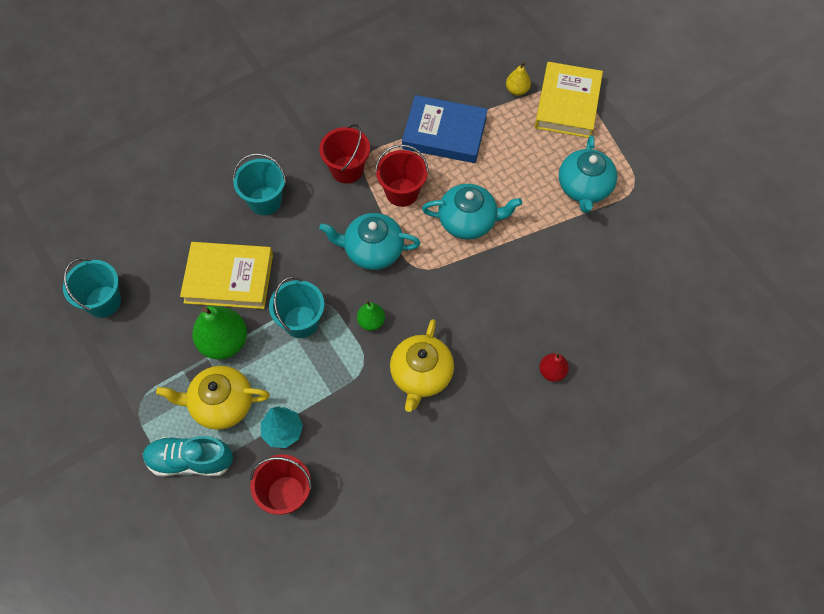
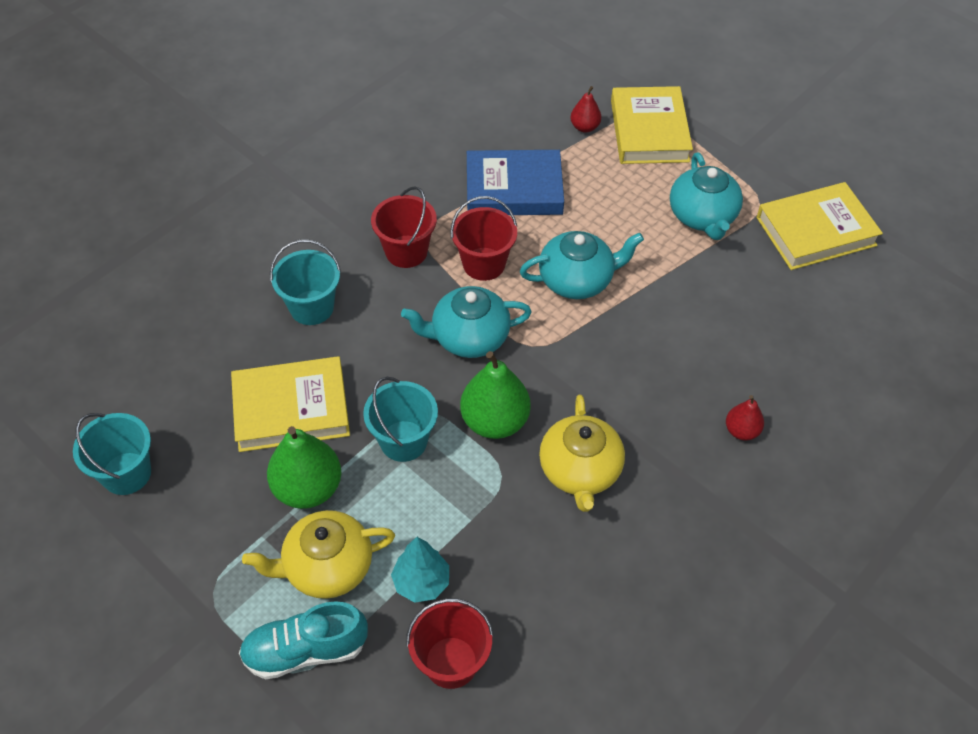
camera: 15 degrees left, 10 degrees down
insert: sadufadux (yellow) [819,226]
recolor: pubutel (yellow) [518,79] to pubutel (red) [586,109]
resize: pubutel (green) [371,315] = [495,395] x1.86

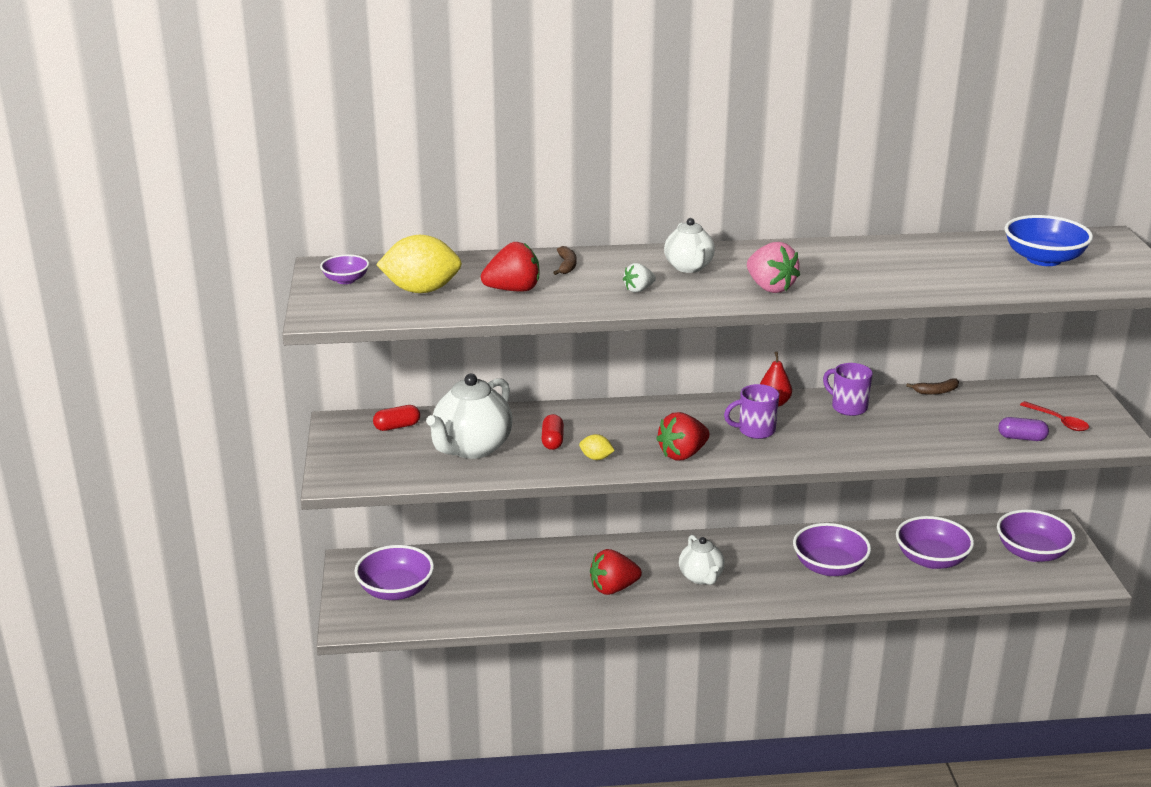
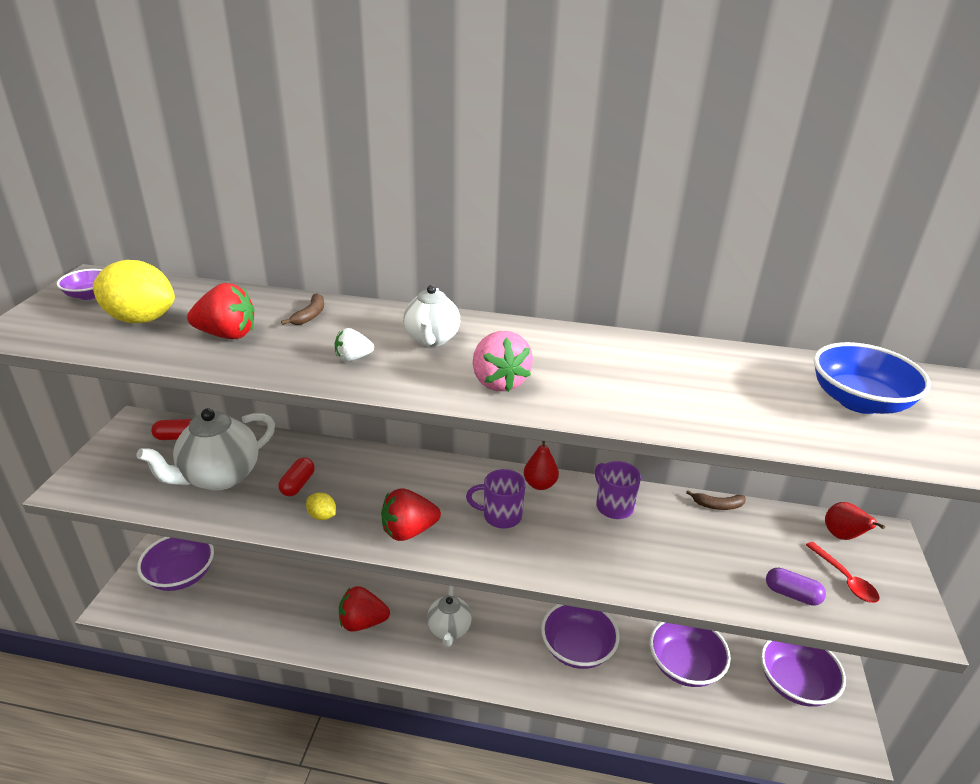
camera: 15 degrees right, 5 degrees up
insert: pubutel (red) [855,521]

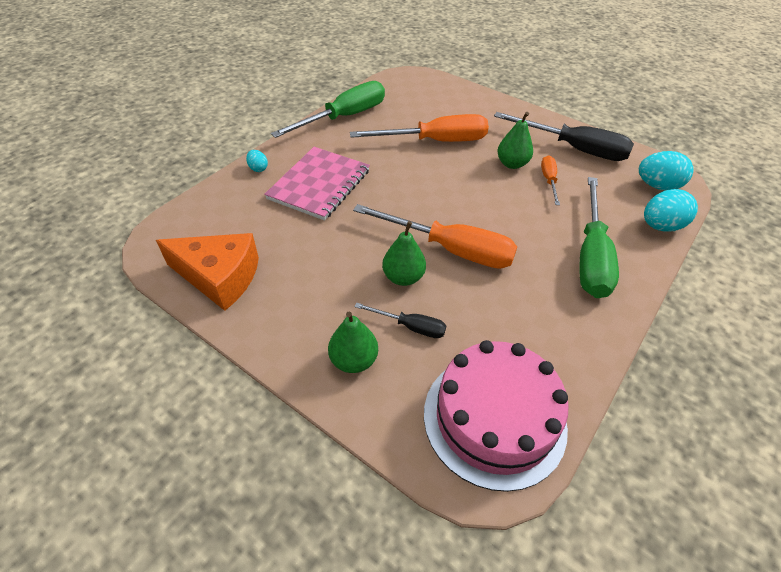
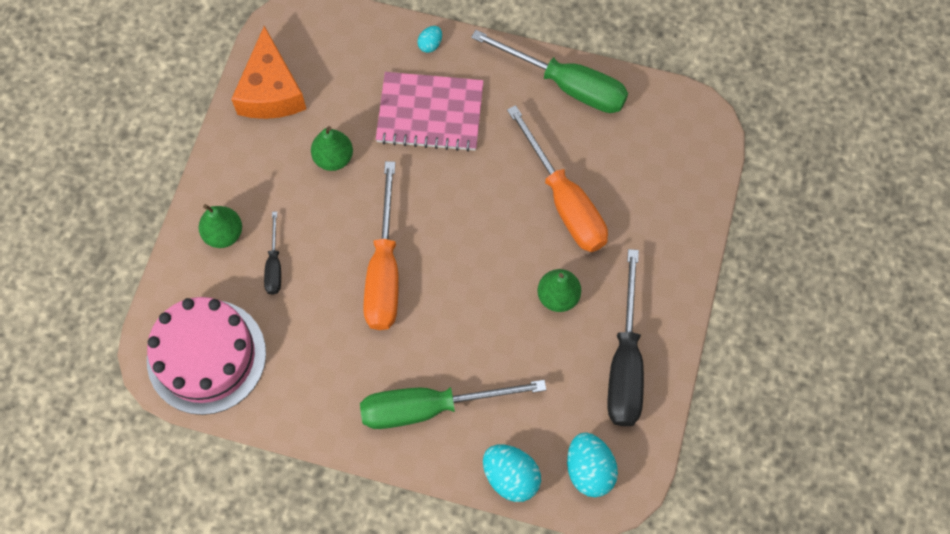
camera: 70 degrees right, 20 degrees up
delete: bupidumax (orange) [550,180]
move: pubutel (green) [404,253] to [332,148]

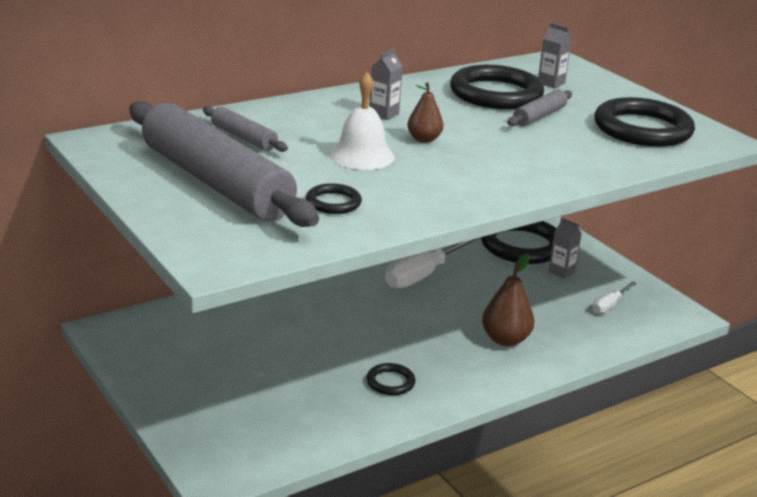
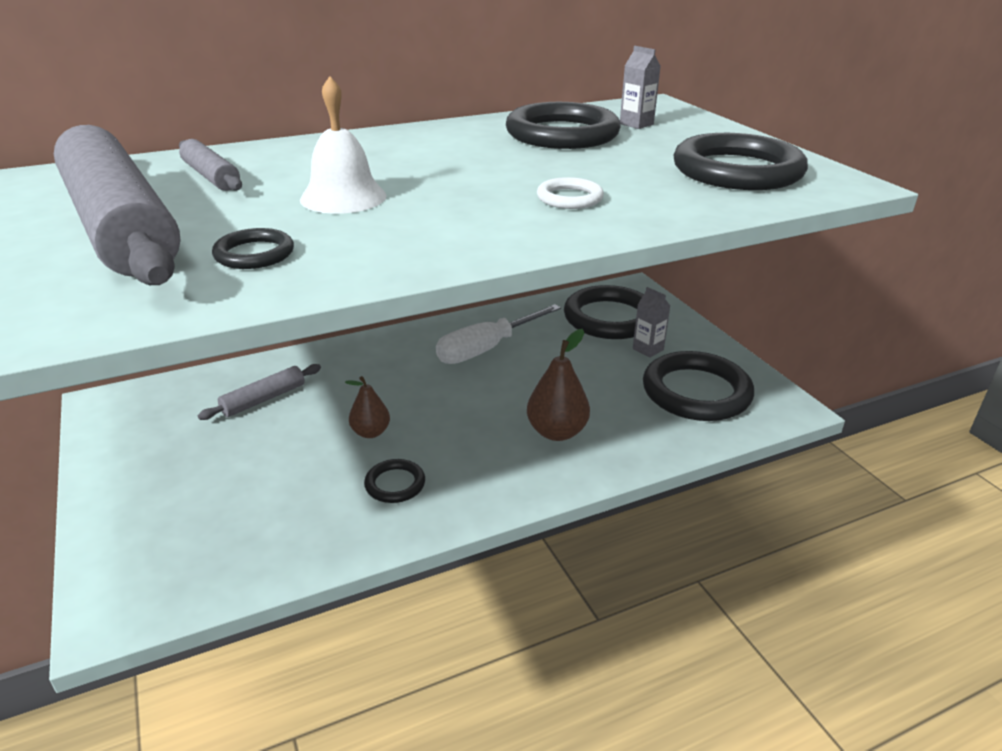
camera: 10 degrees right, 5 degrees up
delete: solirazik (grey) [386,84]
insert: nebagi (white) [570,193]
move: pubutel (brown) [425,113] to [367,407]; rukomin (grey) [539,108] to [259,392]
replace: bupidumax (white) [615,297] to nebagi (black) [698,386]

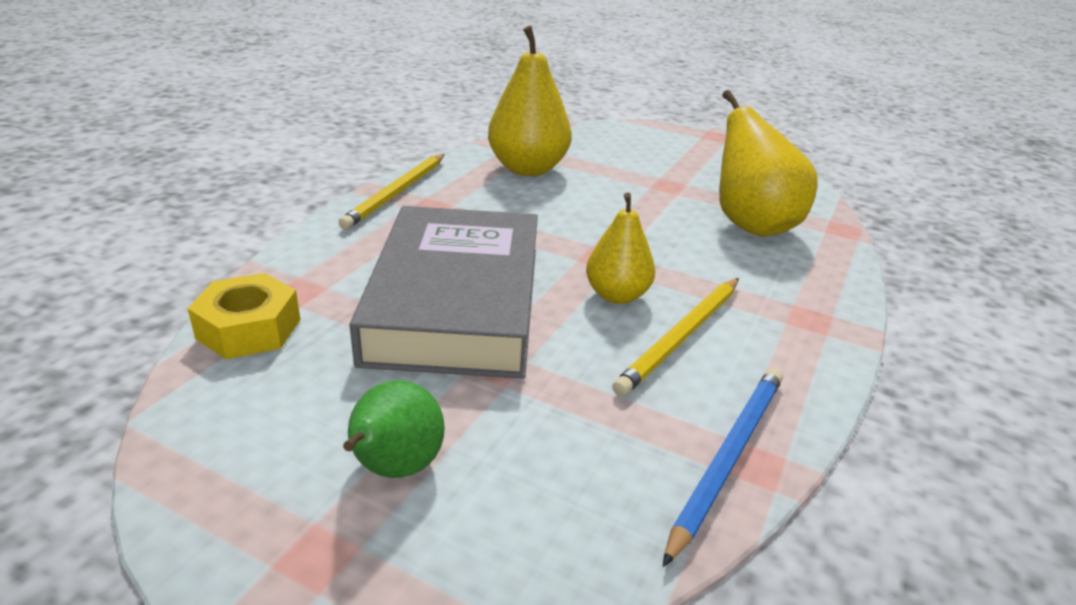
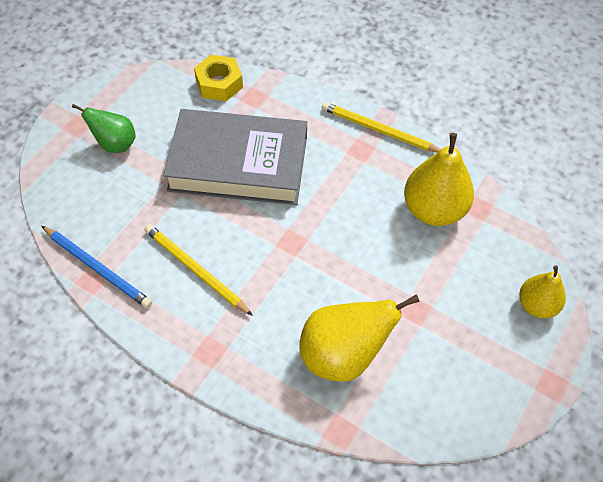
camera: 95 degrees right, 25 degrees up
move: pubutel (yellow) [620,248] to [542,292]

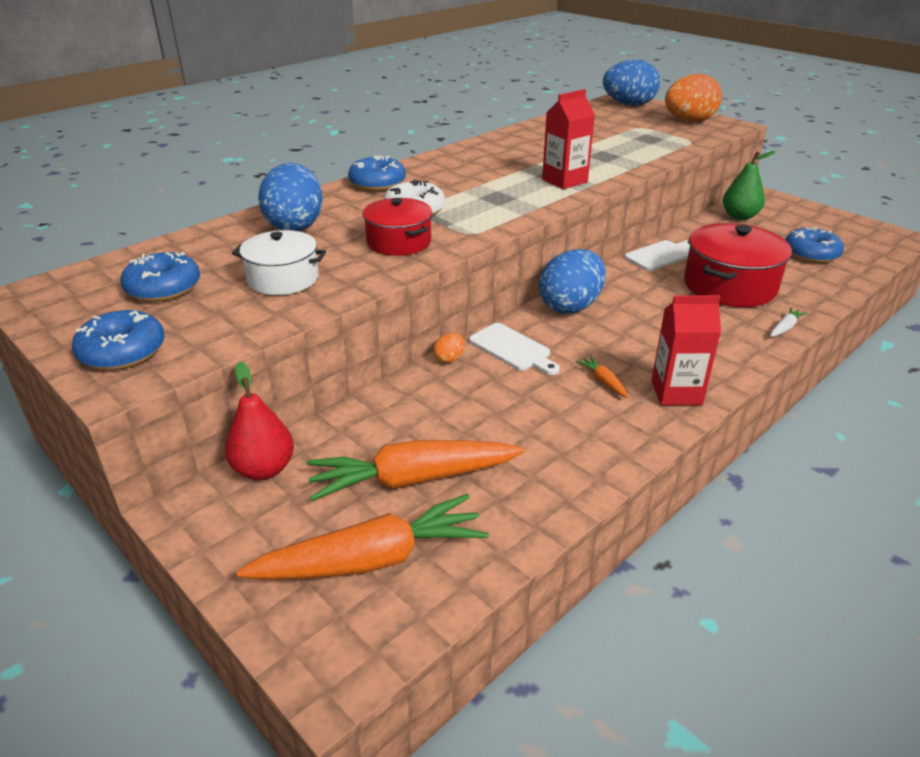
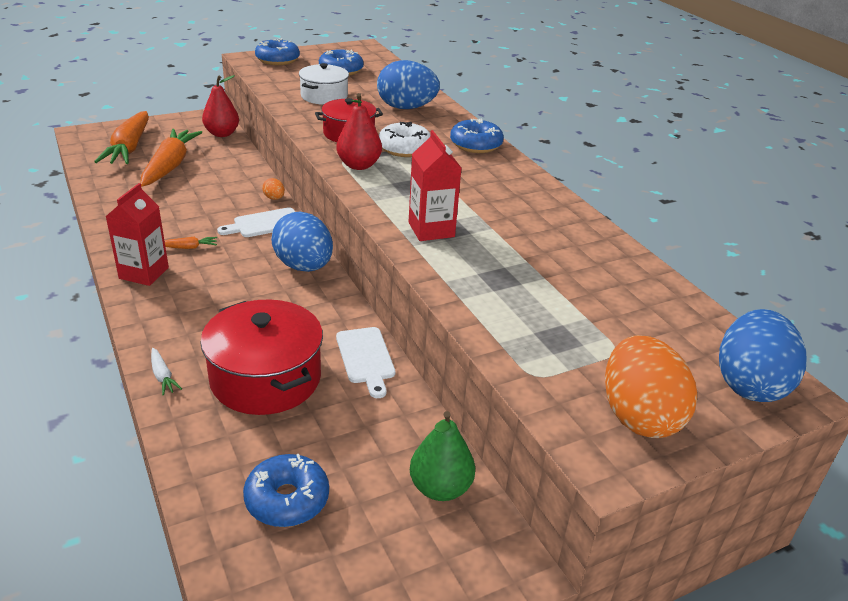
camera: 105 degrees right, 0 degrees up
insert: pubutel (red) [359,131]

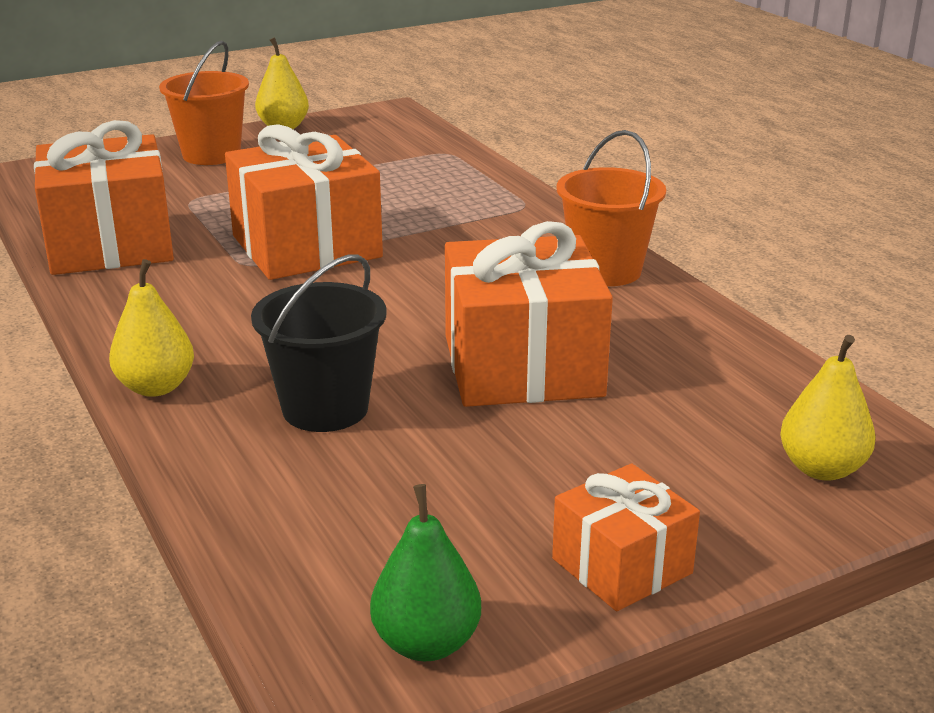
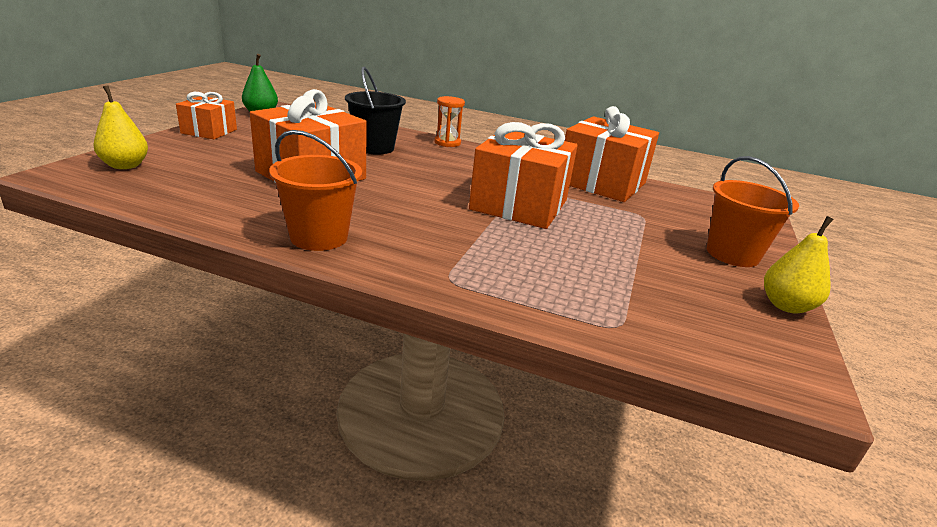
camera: 135 degrees right, 0 degrees up
replace: pubutel (yellow) [151,328] to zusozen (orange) [449,121]

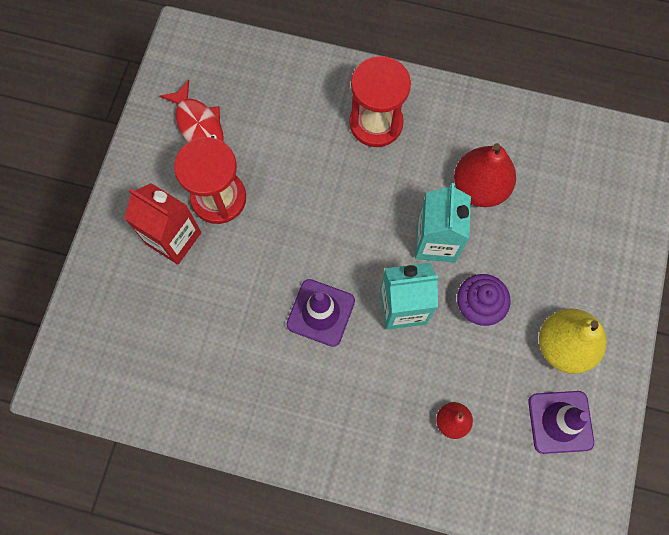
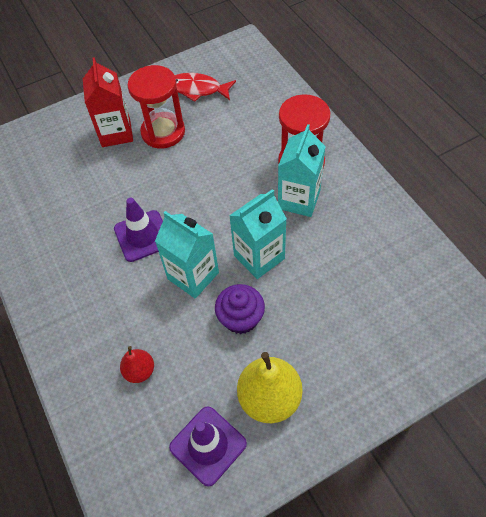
camera: 50 degrees right, 15 degrees down
delete: pubutel (red) [485,175]
insert: solirazik (turquoise) [302,170]
rotate: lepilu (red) [192,111] = [205,87] 90 degrees clockwise

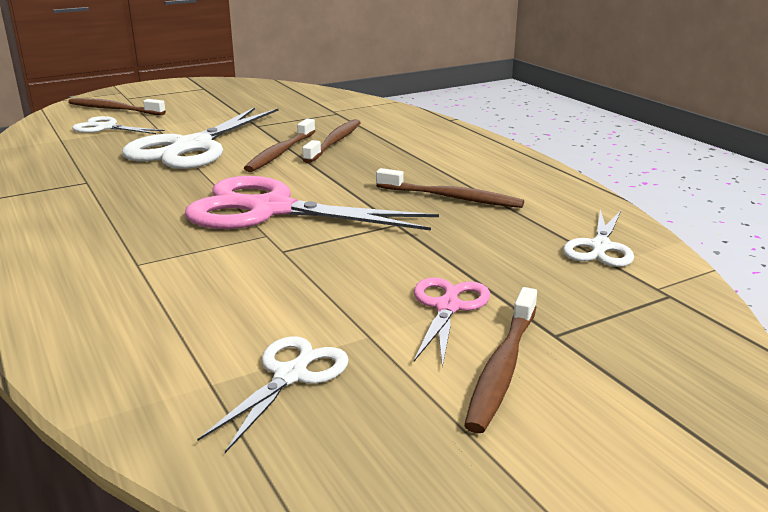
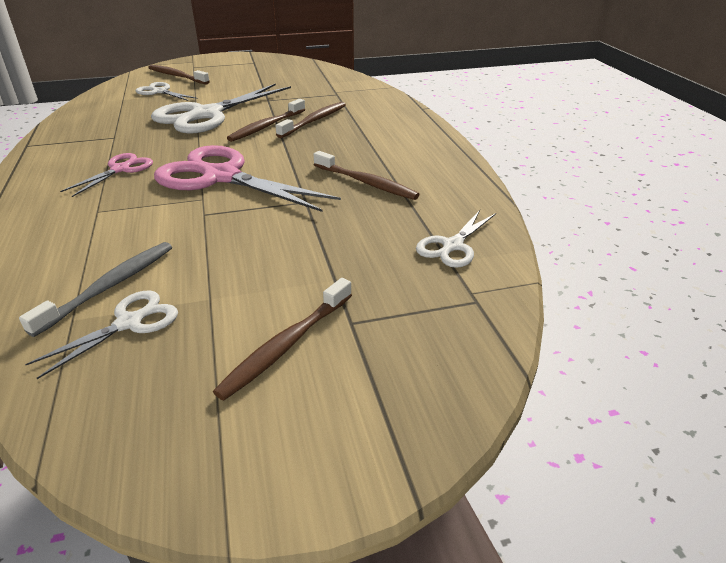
camera: 15 degrees right, 10 degrees up
insert: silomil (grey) [95,289]
move: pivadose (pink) [452,322] to [106,175]

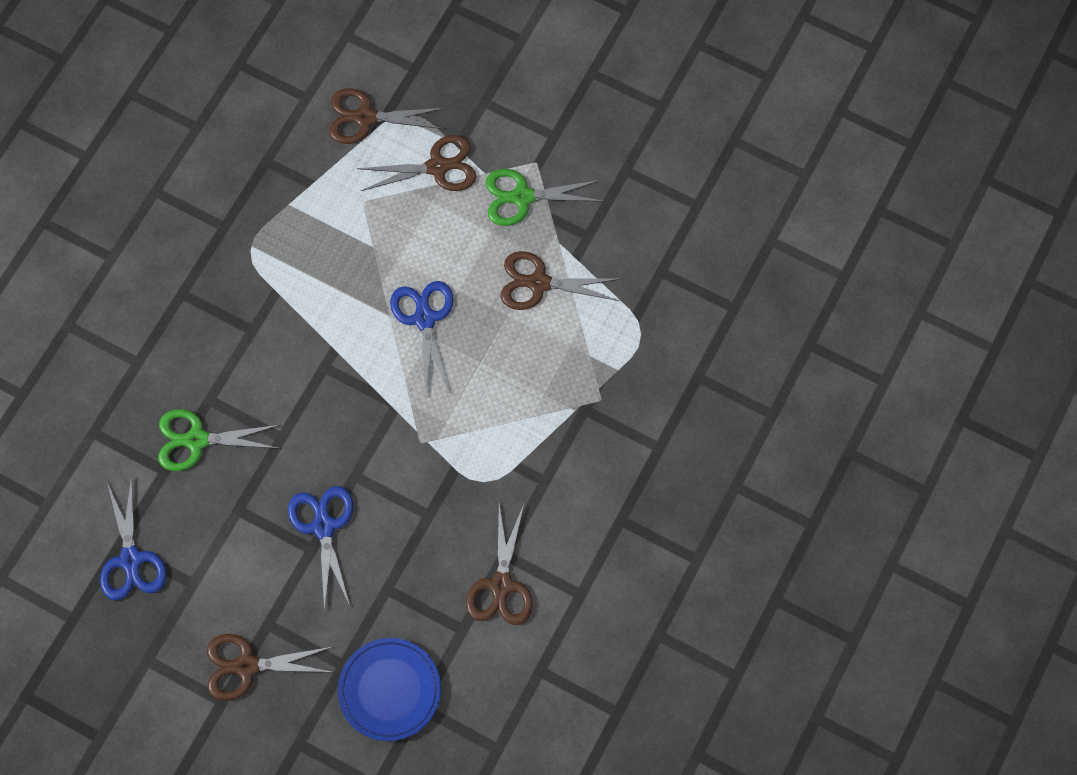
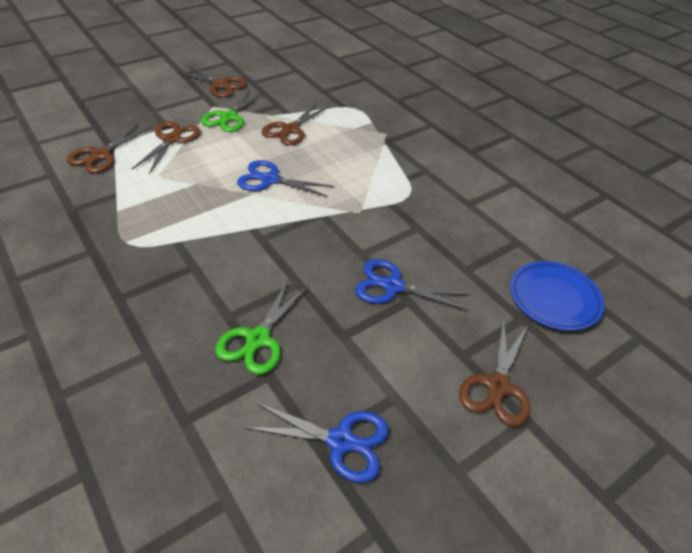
camera: 65 degrees left, 25 degrees down
move: pivadose (brown) [499,564] to [212,82]

